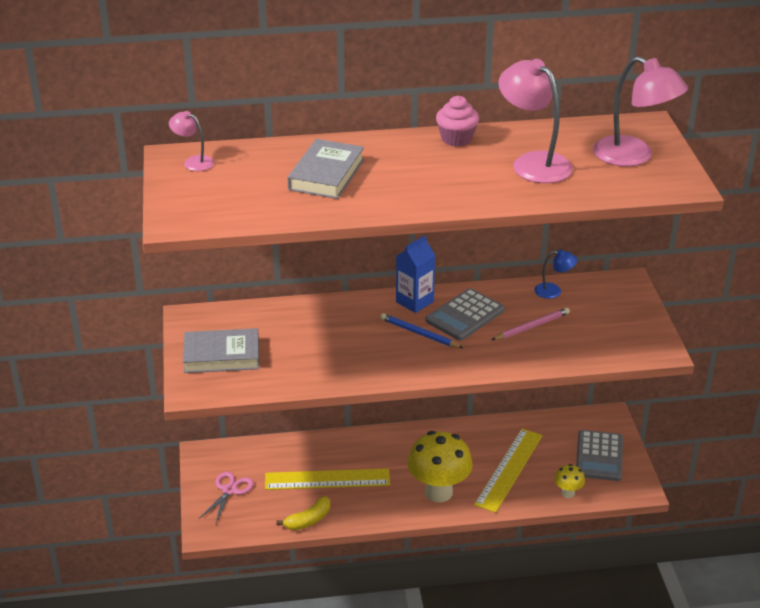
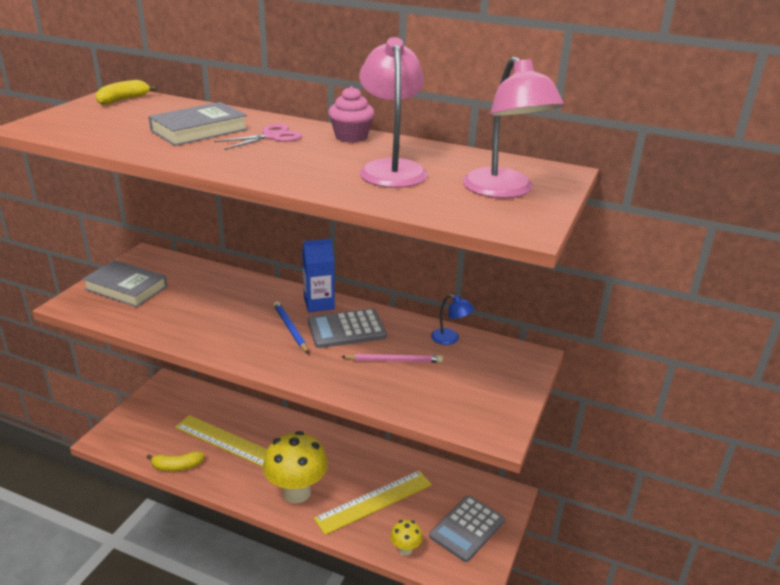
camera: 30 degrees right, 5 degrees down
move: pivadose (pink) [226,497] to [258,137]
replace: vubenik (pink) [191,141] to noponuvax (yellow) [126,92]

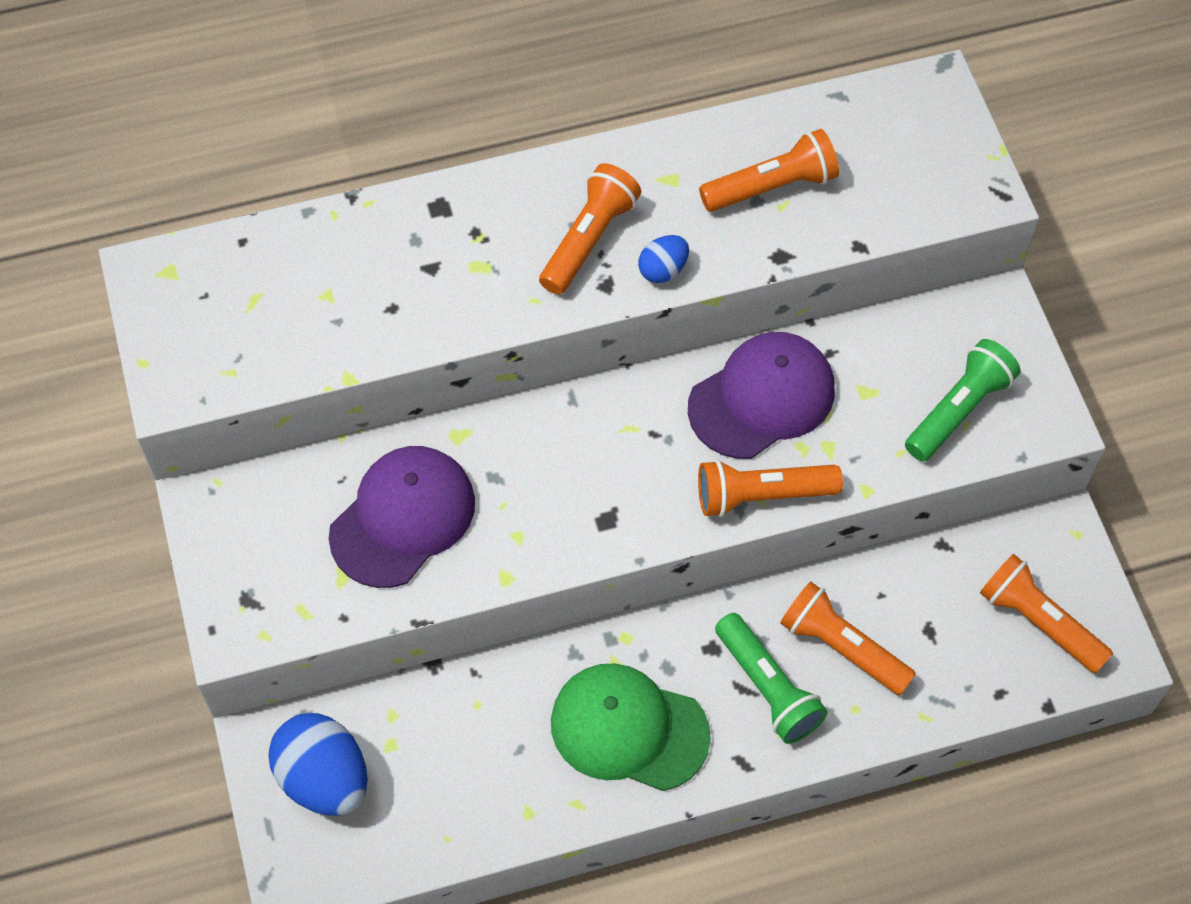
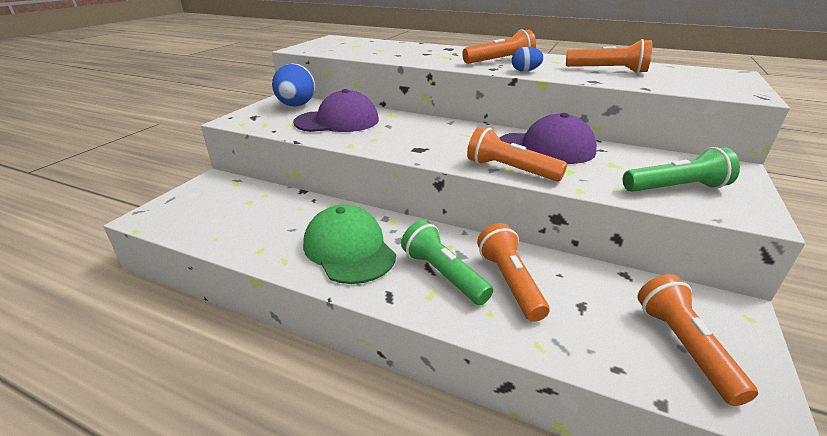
camera: 40 degrees right, 30 degrees down
move: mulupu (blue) [318,764] to [293,84]
rotate: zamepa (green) [771,678] = [447,262] 135 degrees clockwise

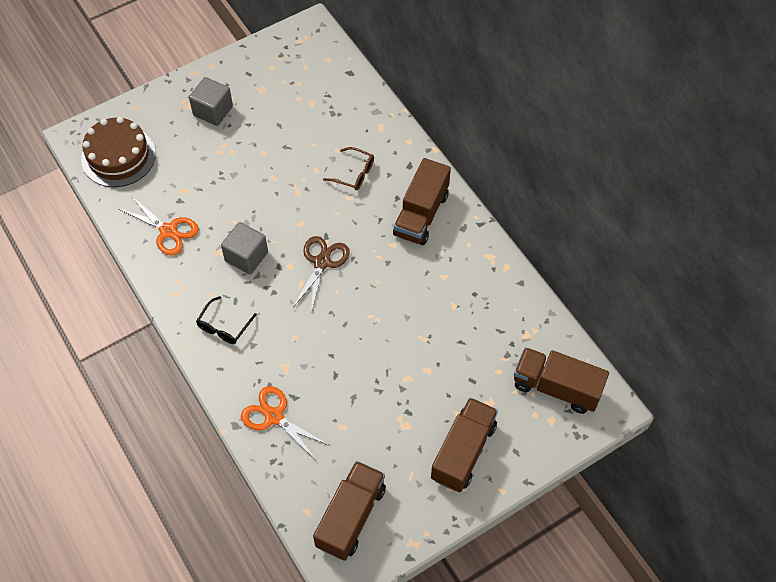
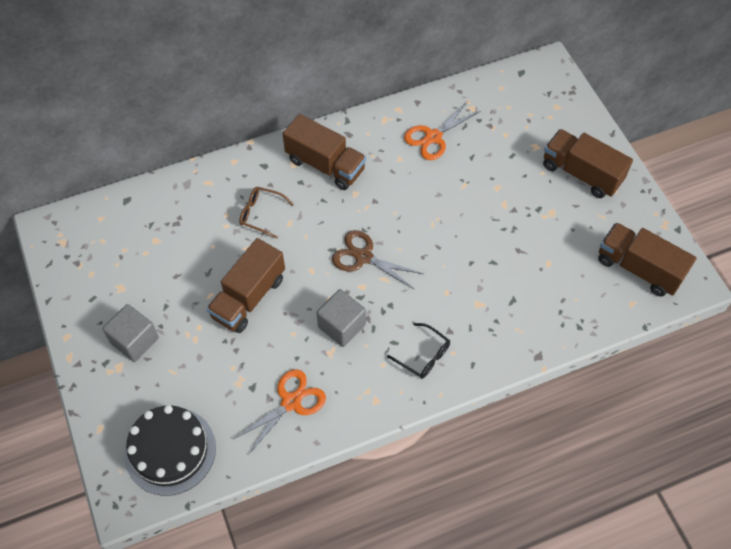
camera: 80 degrees left, 0 degrees up
move: pivadose (orange) [285,423] to [442,131]; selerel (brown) [561,380] to [245,285]
recolor: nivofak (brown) [118,152] to nivofak (black) [170,450]
rotate: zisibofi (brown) [348,168] = [266,213] 105 degrees counterclockwise

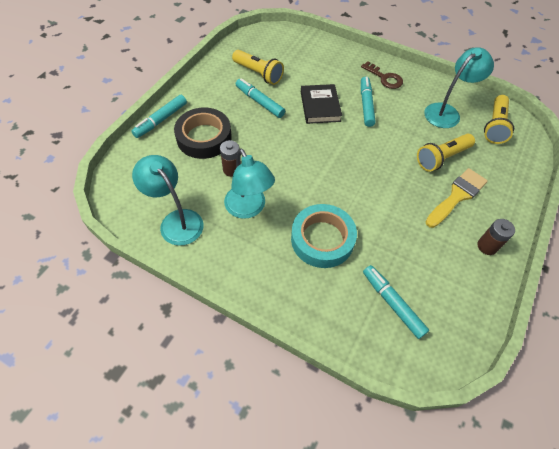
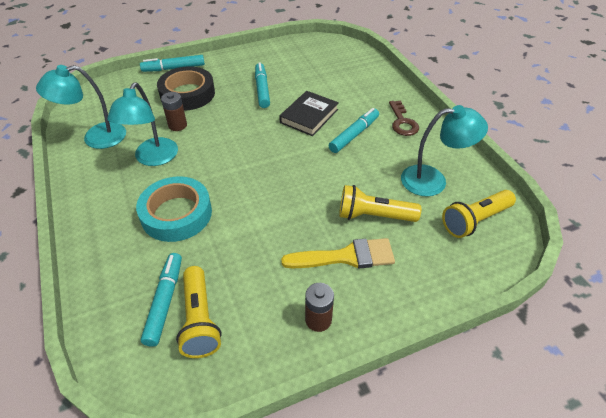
camera: 40 degrees right, 10 degrees down
move: zamepa (yellow) [258,67] to [199,312]
rotate: vubenik (turquoise) [167,200] = [81,107] 105 degrees counterclockwise

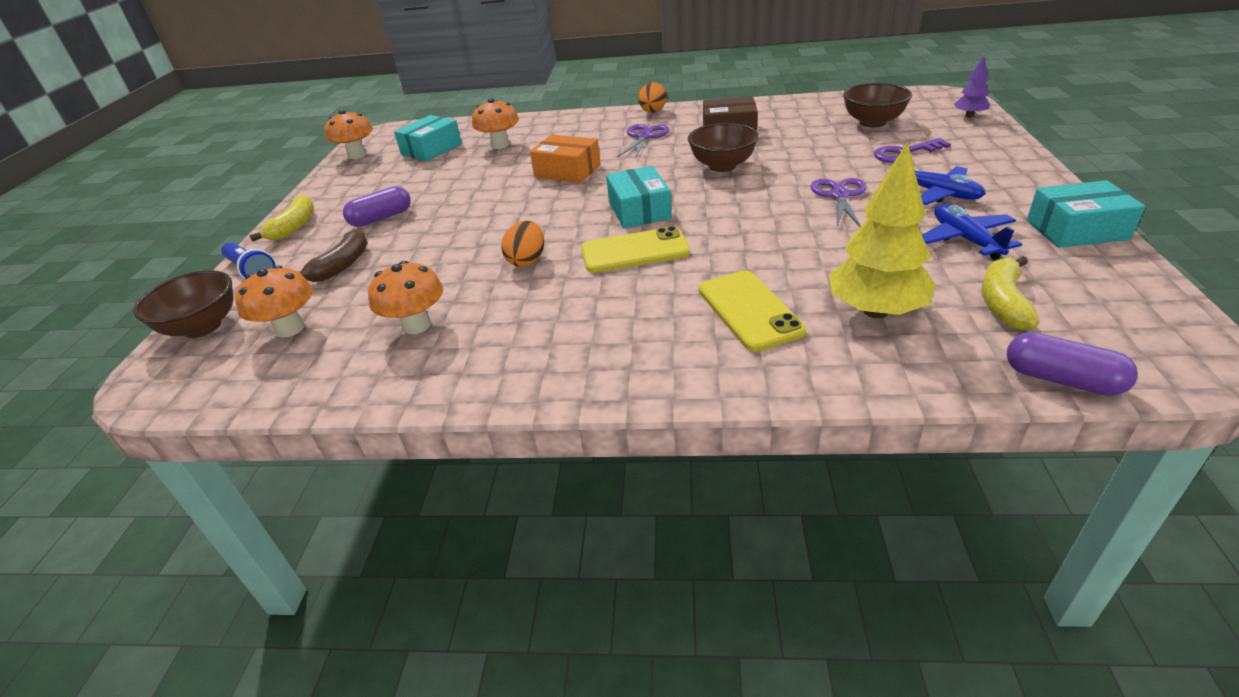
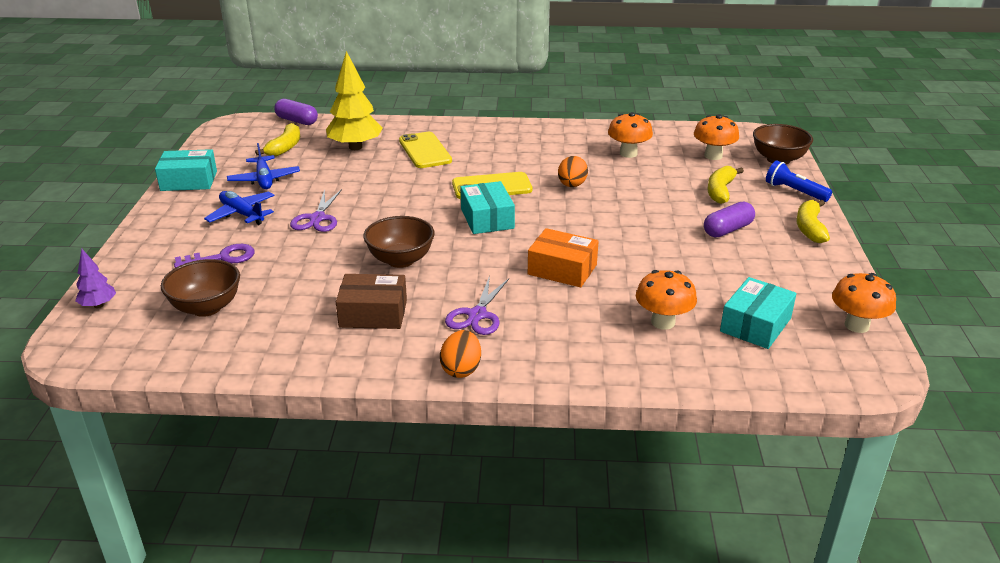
camera: 175 degrees right, 5 degrees down
recolor: noponuvax (brown) [333,255] to noponuvax (yellow) [725,185]

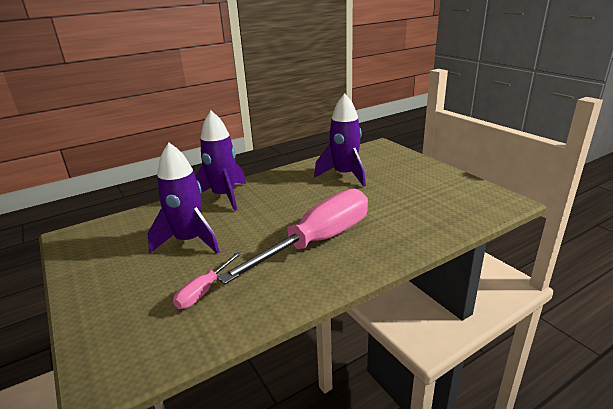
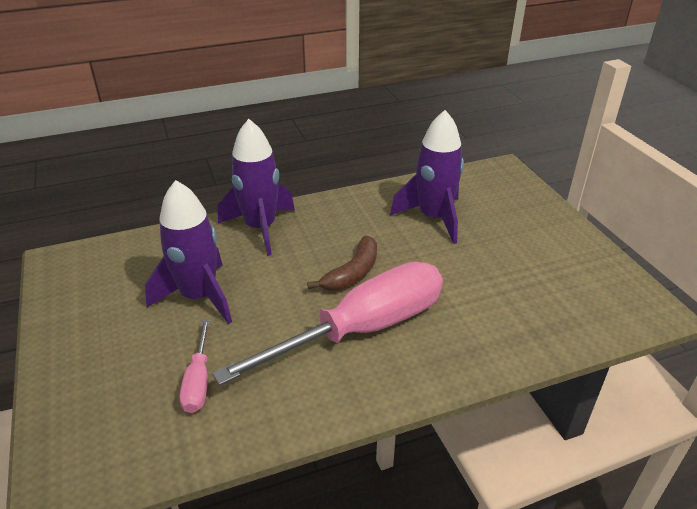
camera: 10 degrees right, 10 degrees up
insert: noponuvax (brown) [342,263]
rotate: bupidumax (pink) [207,280] = [195,366] 45 degrees counterclockwise

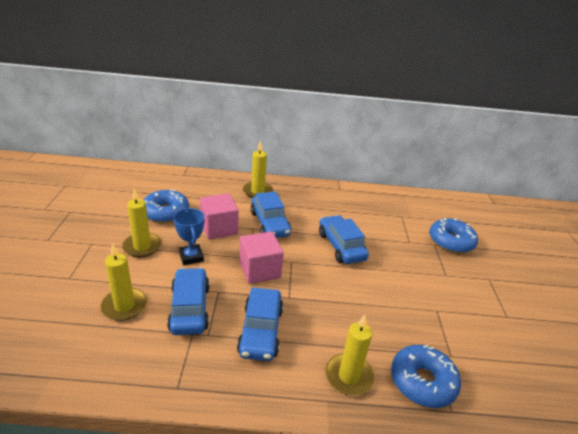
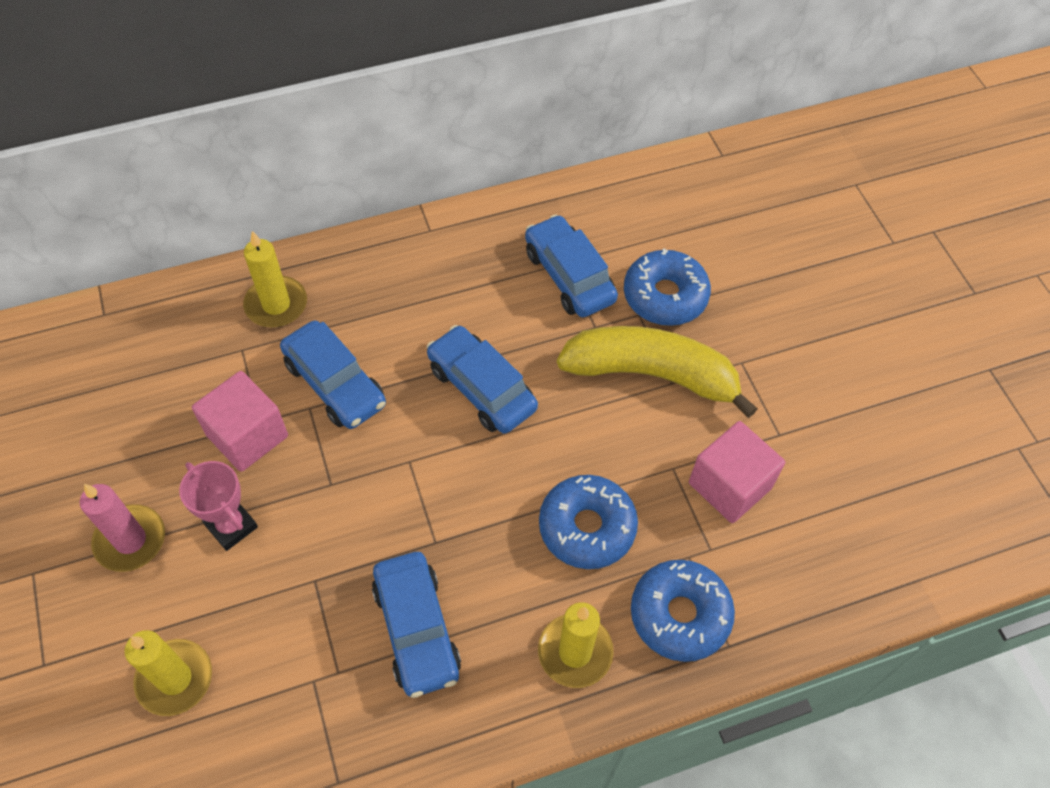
camera: 20 degrees left, 25 degrees up
insert: noponuvax (yellow) [657,372]
move: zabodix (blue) [166,206] to [588,522]; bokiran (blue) [188,301] to [571,265]; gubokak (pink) [261,257] to [737,472]
recolor: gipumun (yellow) [141,222] to gipumun (pink) [122,528]; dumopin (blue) [189,236] to dumopin (pink) [218,506]

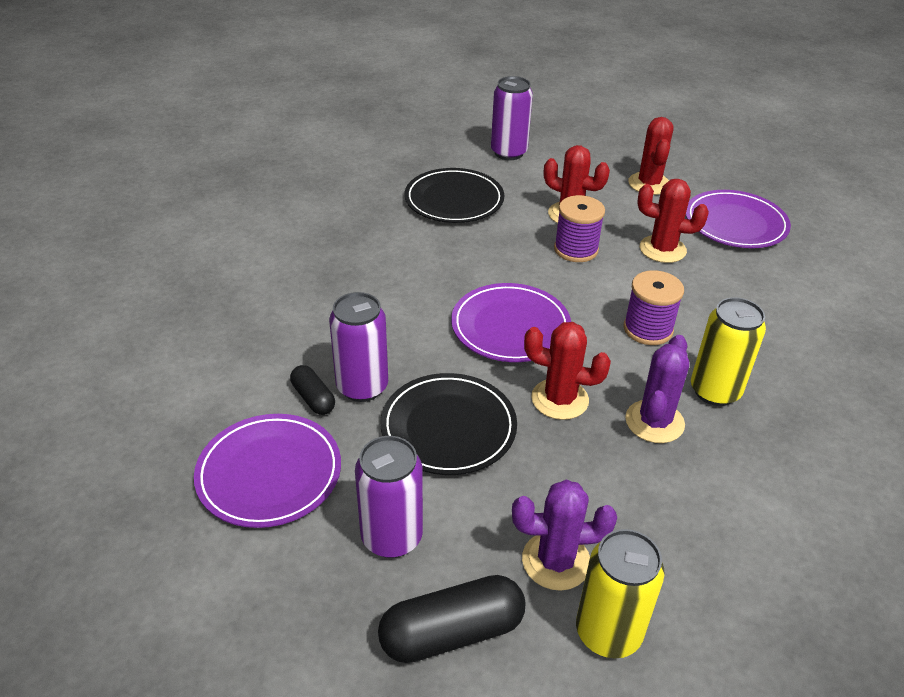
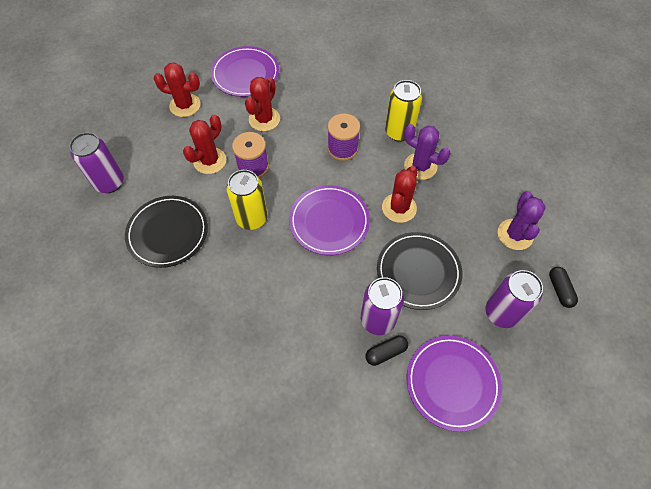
camera: 80 degrees left, 20 degrees up
move: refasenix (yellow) [620,593] to [247,200]
resize: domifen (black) [452,619] = [563,287] x0.57

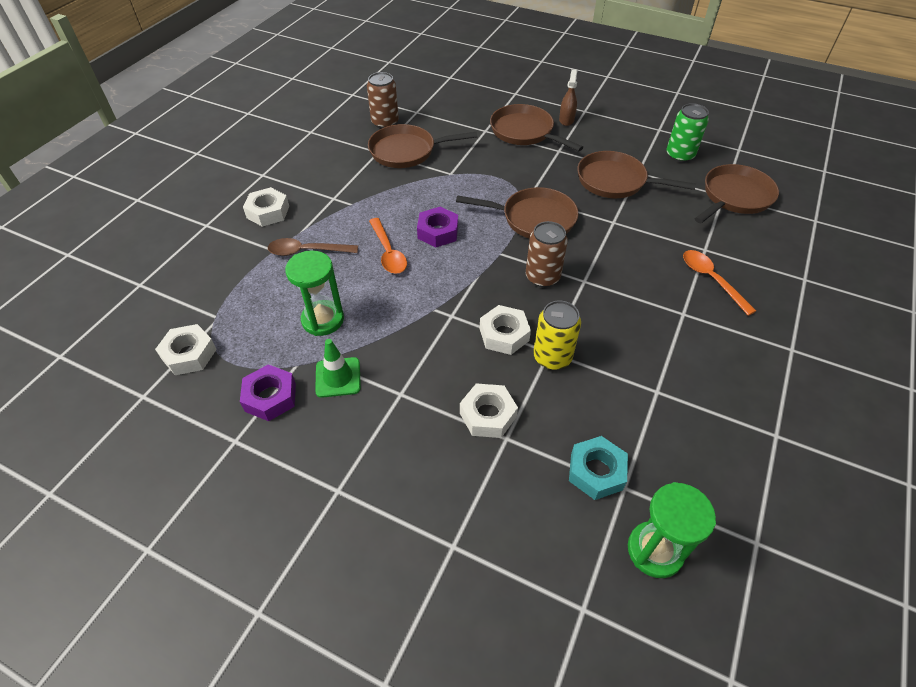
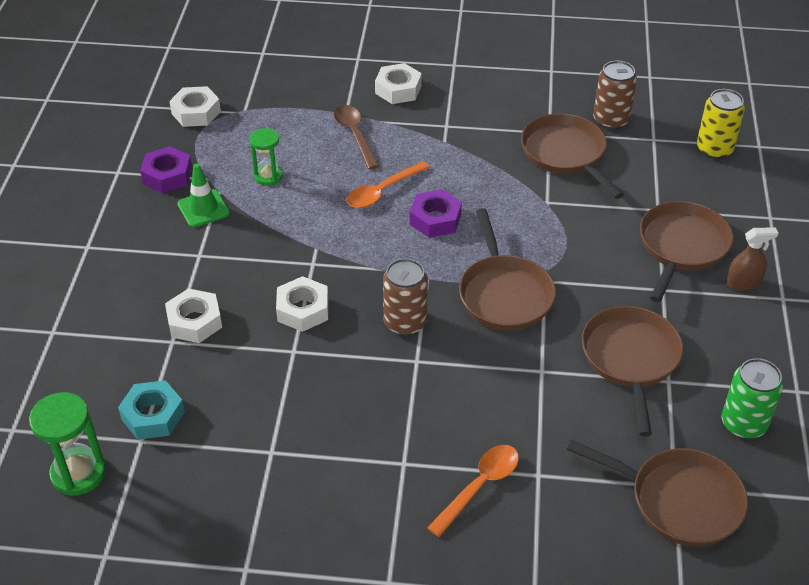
camera: 70 degrees right, 5 degrees down
move: refasenix (yellow) [557,335] to [721,124]
resize: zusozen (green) [314,293] = [266,157] x0.66

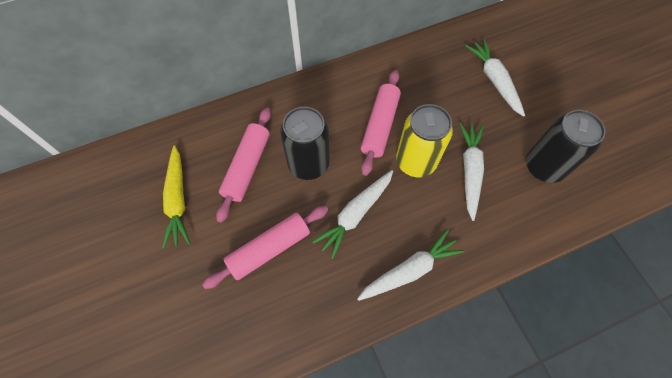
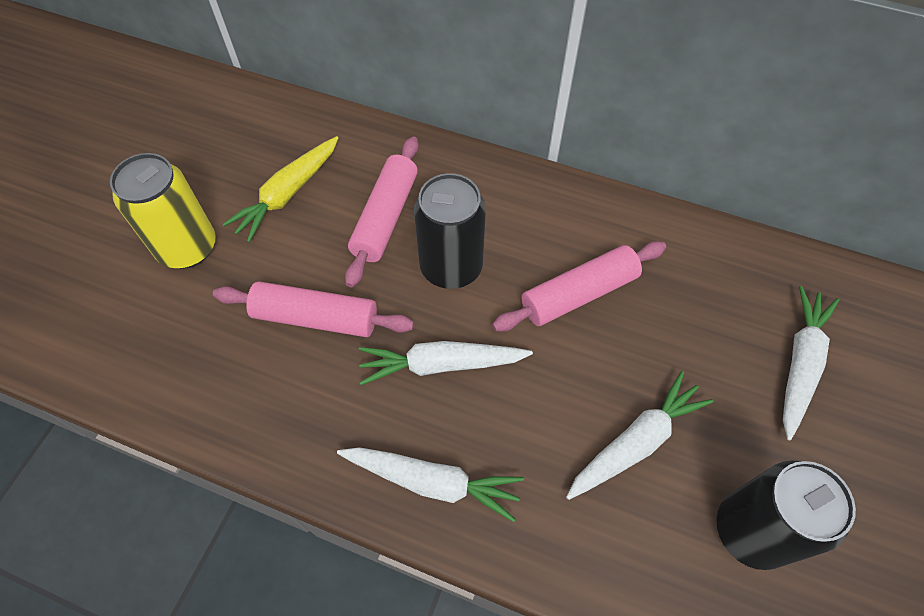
camera: 45 degrees right, 5 degrees down
move: refasenix (yellow) [424,140] to [163,211]
rotate: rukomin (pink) [243,165] = [382,212] 45 degrees counterclockwise

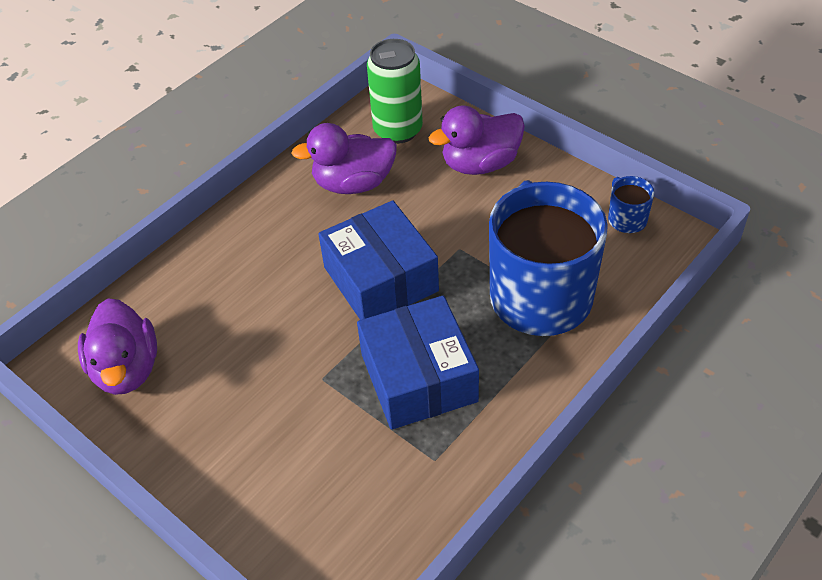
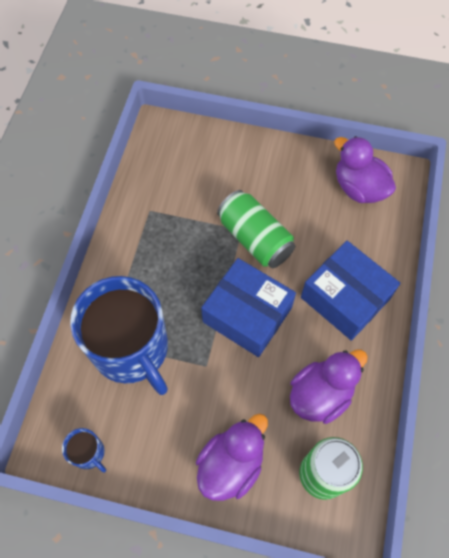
camera: 150 degrees right, 15 degrees up
insert: refasenix (green) [256,229]
move: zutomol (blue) [418,363] to [350,291]

